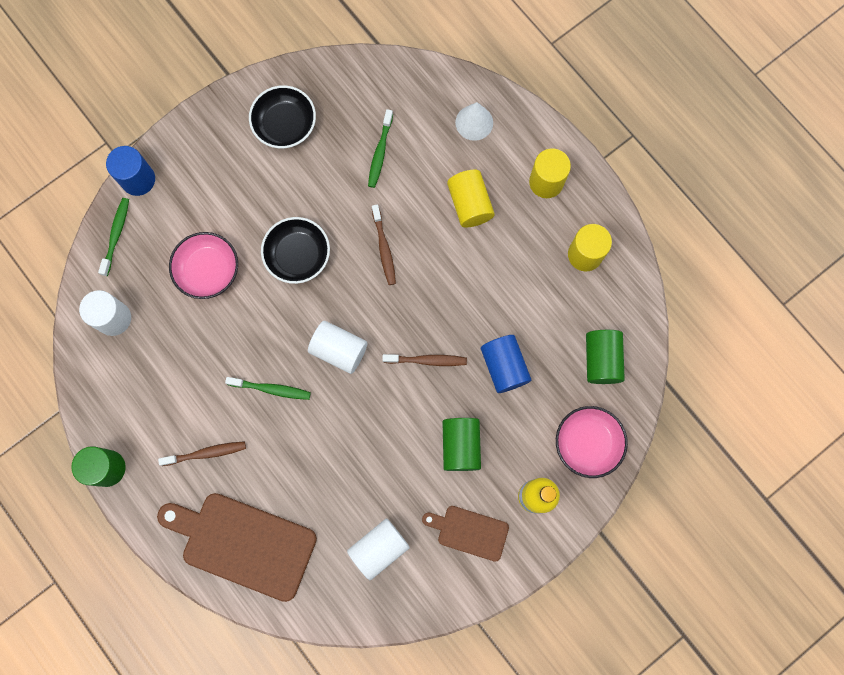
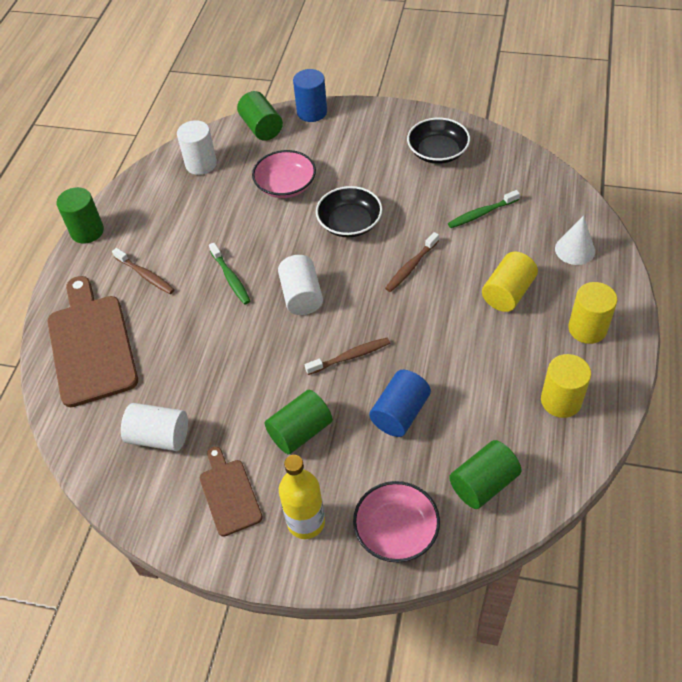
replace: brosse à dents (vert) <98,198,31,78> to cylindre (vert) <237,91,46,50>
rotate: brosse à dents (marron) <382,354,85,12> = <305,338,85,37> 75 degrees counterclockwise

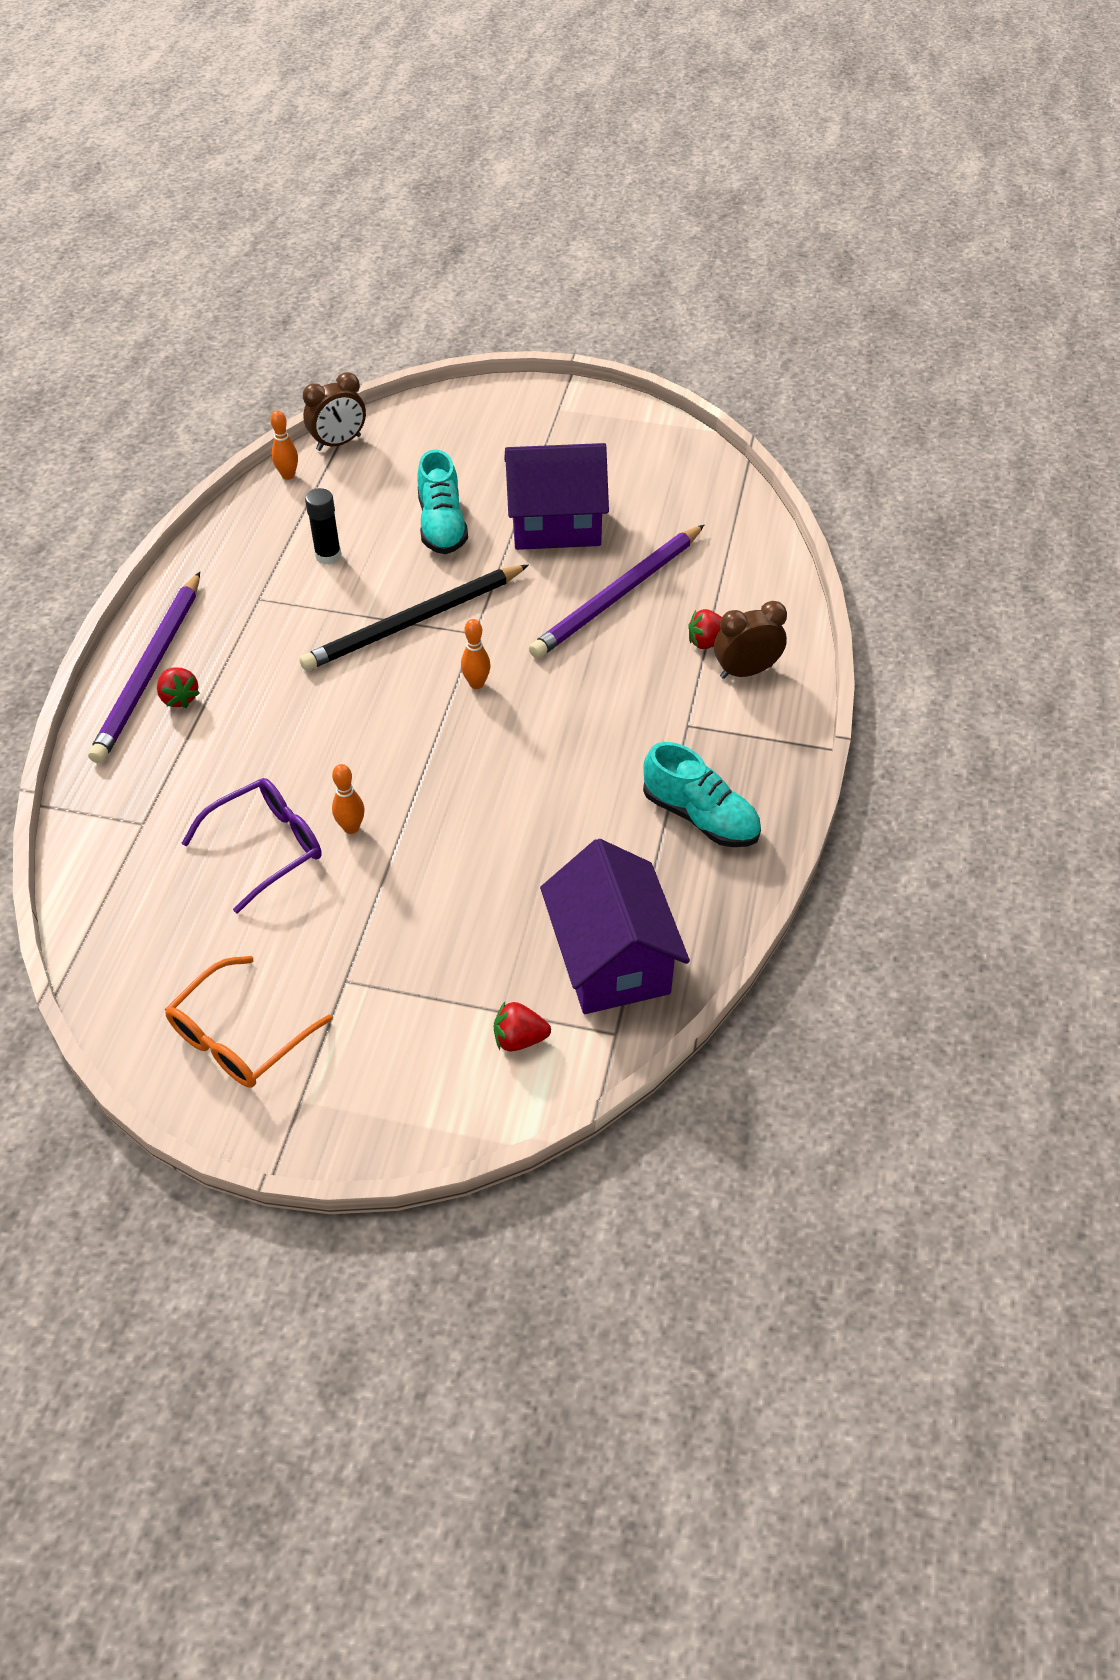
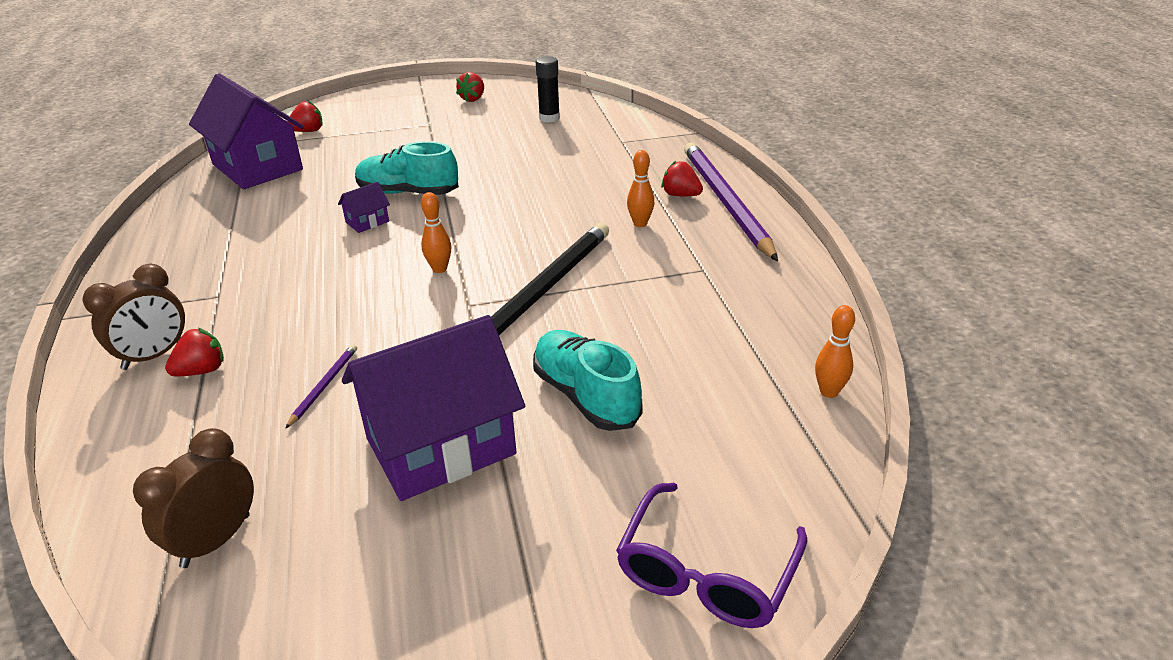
insert: maison (violet) <338,182,52,51>
move: lunettes (violet) <181,778,141,135> to <616,483,191,145>; réveil (marron) <303,372,63,79> to <133,428,121,140>; bâton de colle (noir) <305,488,37,77> to <536,56,24,67>; quille (orange) <332,764,33,70> to <627,150,28,77>; chaussure (turquoise) <643,742,118,105> to <355,141,104,54>
replace: lunettes (orange) <165,956,168,132> to fraise (rouge) <456,72,28,30>
resize: crayon (violet) <529,525,175,133> = <285,344,72,85> x0.40

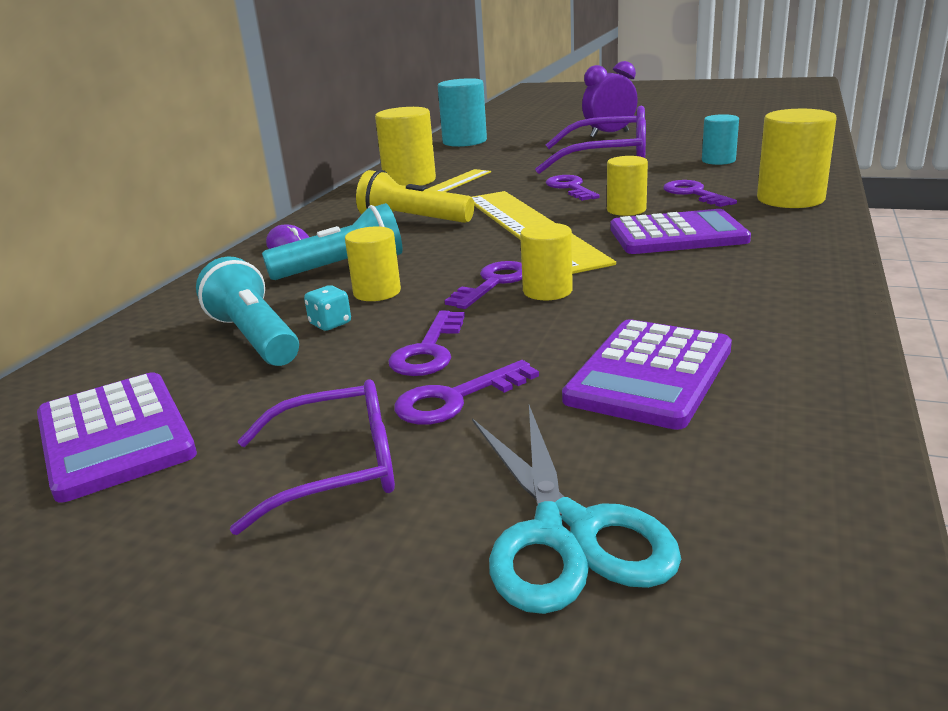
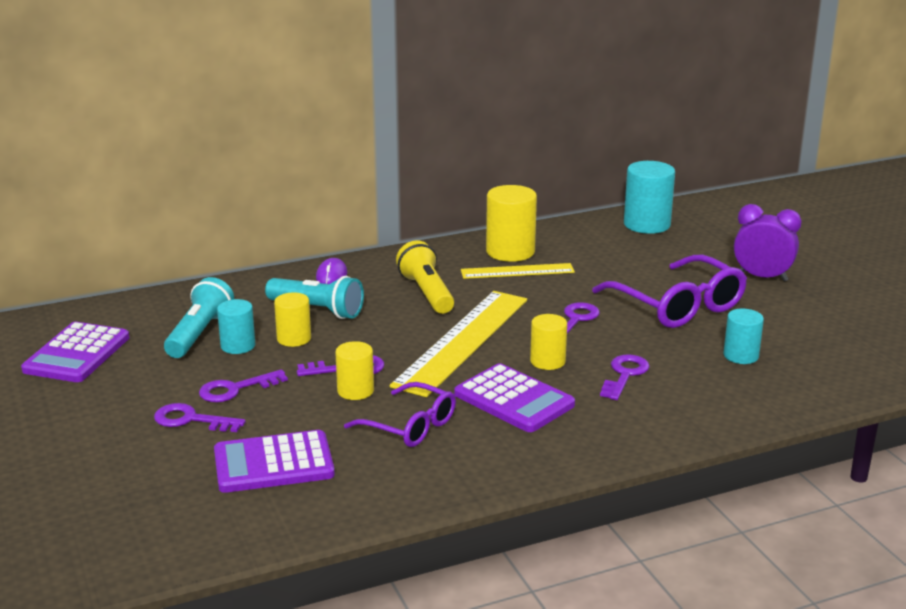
delete: ciseaux (turquoise) <472,405,209,209>; cylindre (jaune) <757,109,80,99>
move: lunettes (violet) <230,379,165,156> to <344,382,112,65>
replace: dé (turquoise) <304,285,47,46> to cylindre (turquoise) <217,299,38,55>

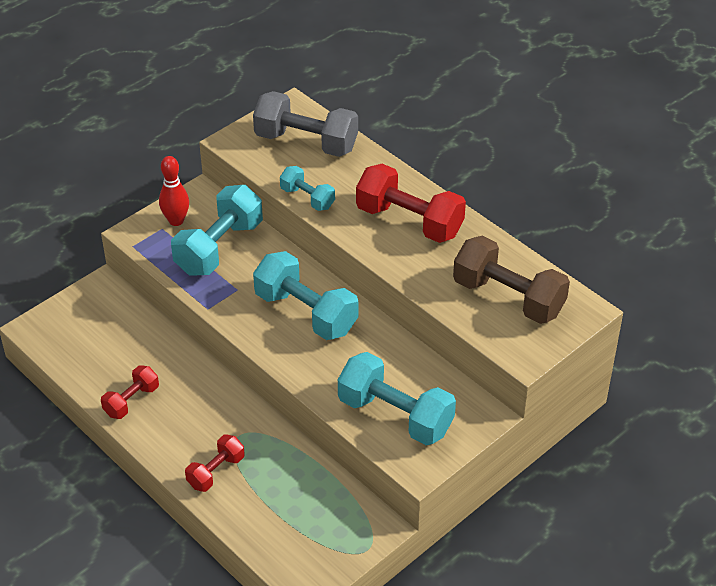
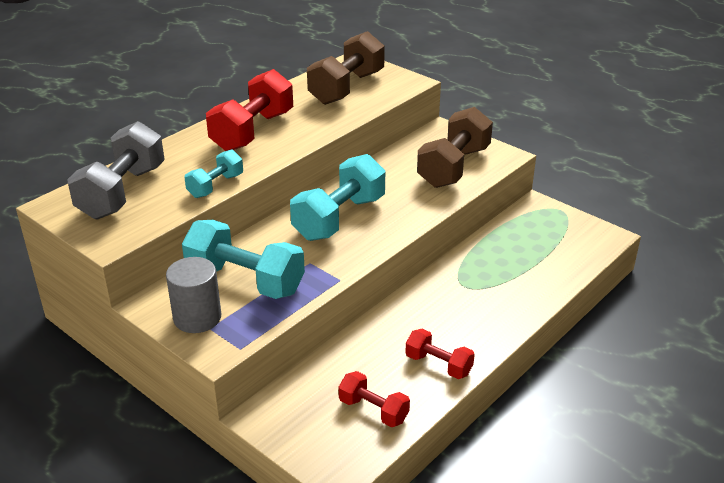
move: haltère (rouge) <185,435,60,57> to <339,371,71,56>
replace: quille (rouge) <159,156,30,70> to cylindre (gris) <166,257,55,76>
recolor: haltère (turquoise) <338,352,118,93> to haltère (marron) <417,107,76,81>

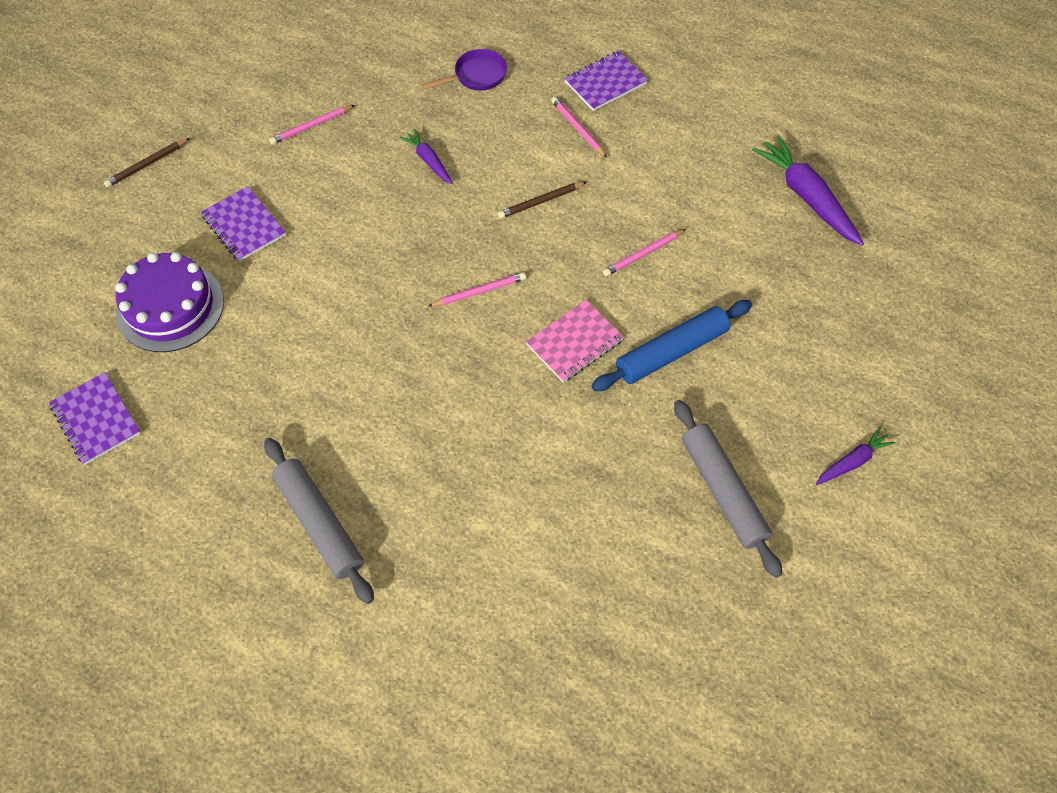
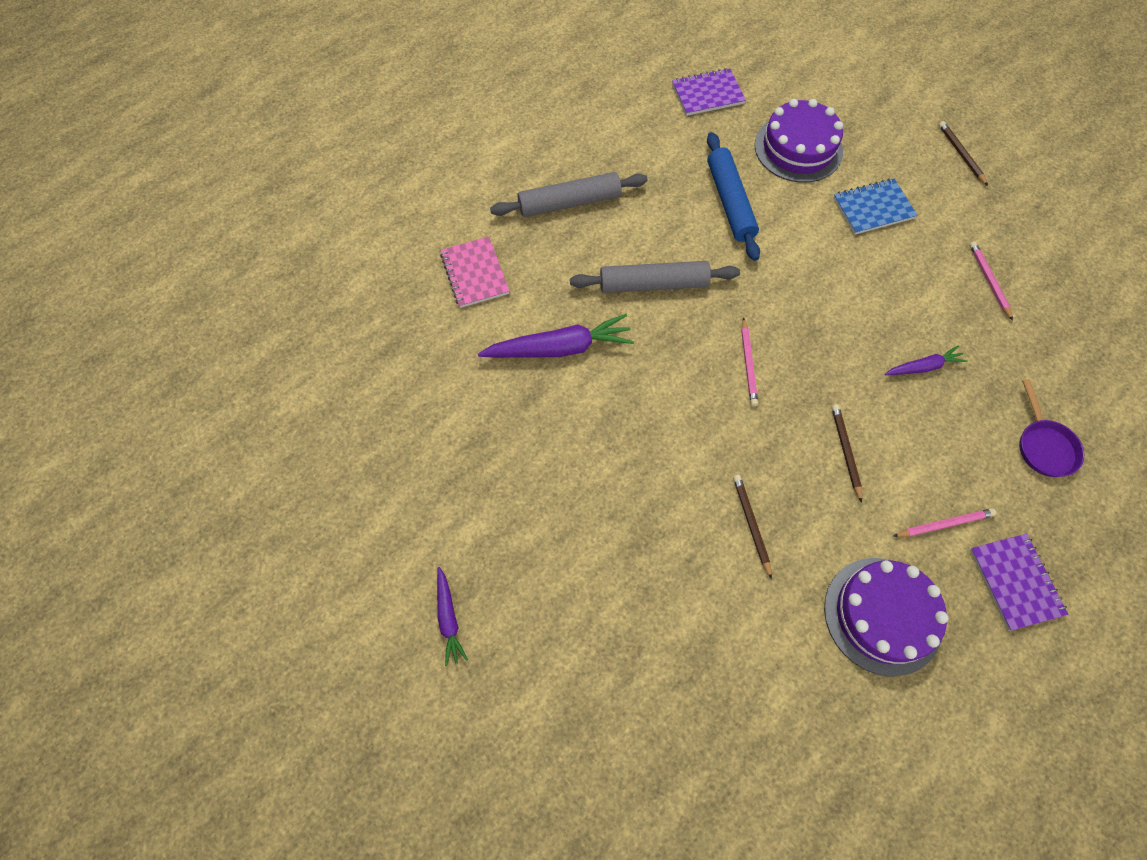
insert: gâteau (violet) <824,558,125,118>
move: carnet (rose) <526,300,98,83> to <440,237,69,71>; rouleau à pâtisserie (bleu) <592,300,160,91> to <707,132,53,129>; rouleau à pâtisserie (gris) <674,400,108,178> to <570,261,170,32>; carotte (violet) <752,135,112,111> to <478,314,156,44>
recolor: carnet (violet) <201,186,85,76> to carnet (bleu) <833,179,85,56>; crayon (rose) <603,229,83,47> to crayon (marron) <733,475,39,104>

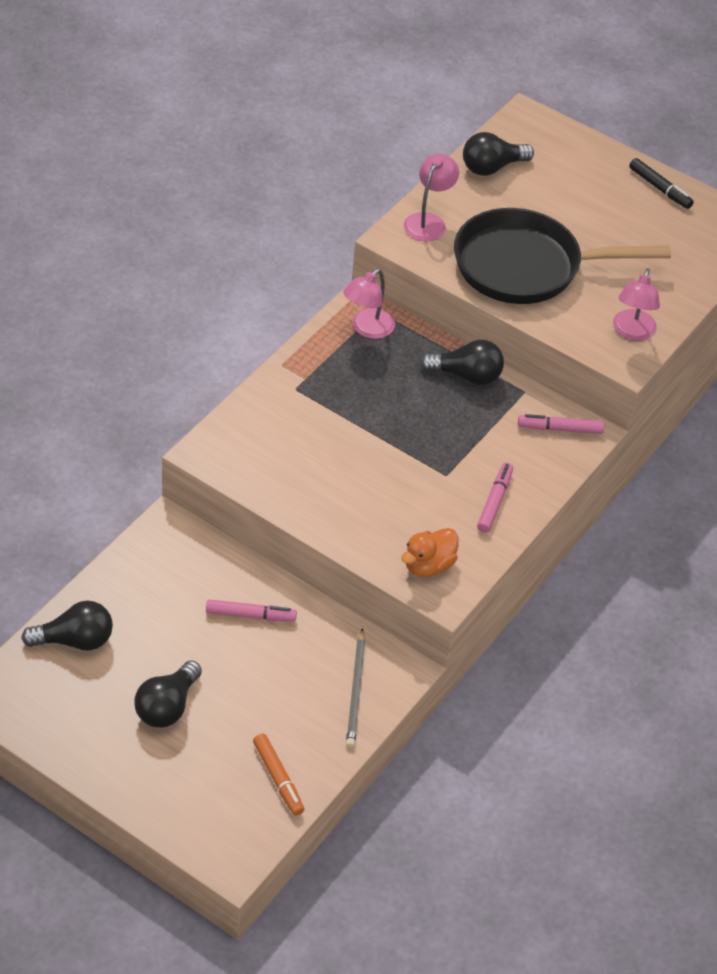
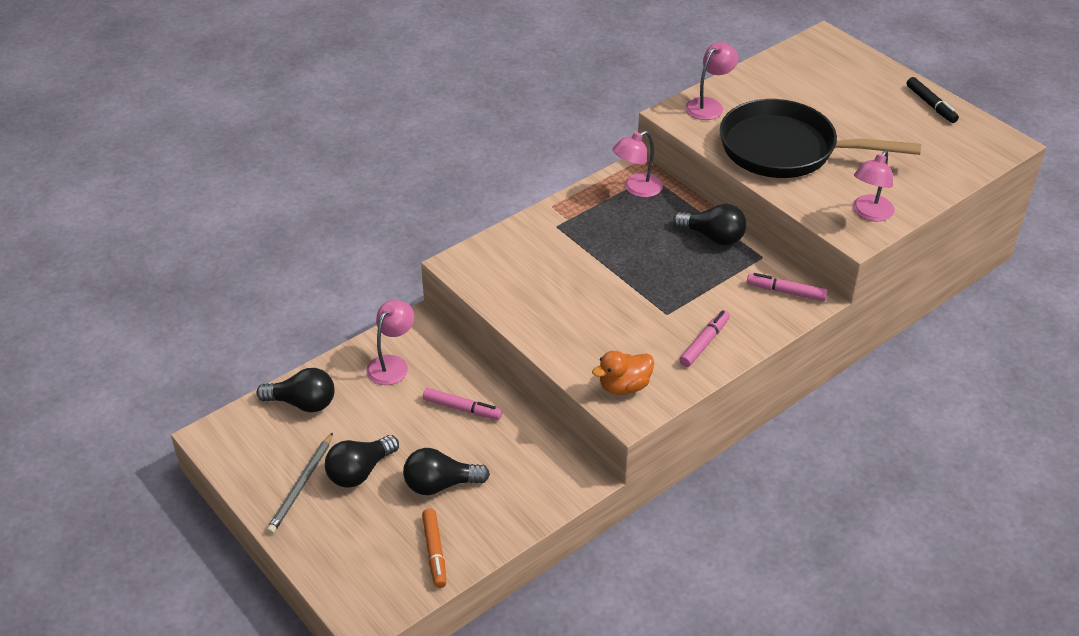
insert: lampe (rose) <366,300,48,85>
move: crayon (gris) <346,628,20,120> to <267,433,66,101>; ampoule (noir) <463,132,71,44> to <403,448,87,47>

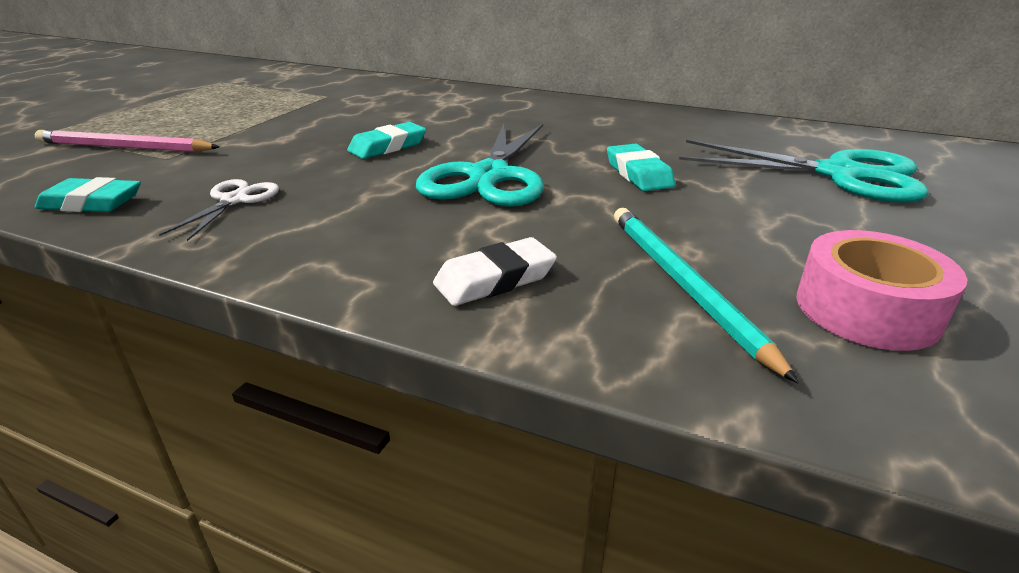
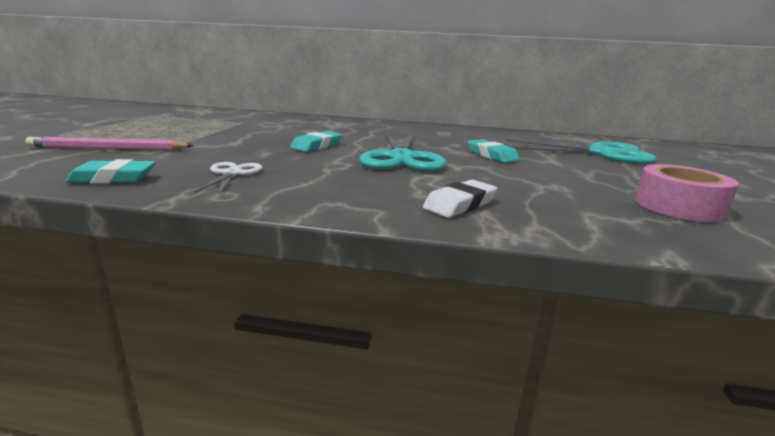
delete: crayon (turquoise) <614,208,185,176>

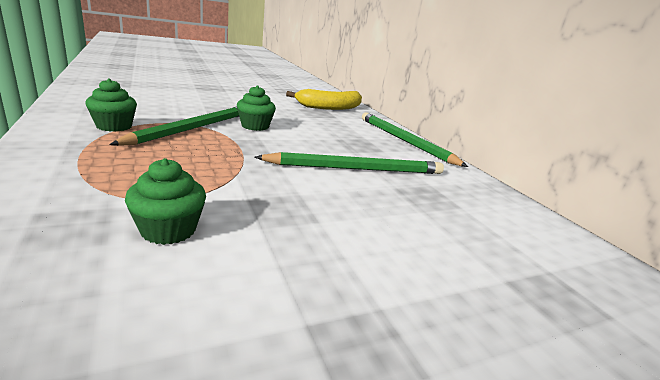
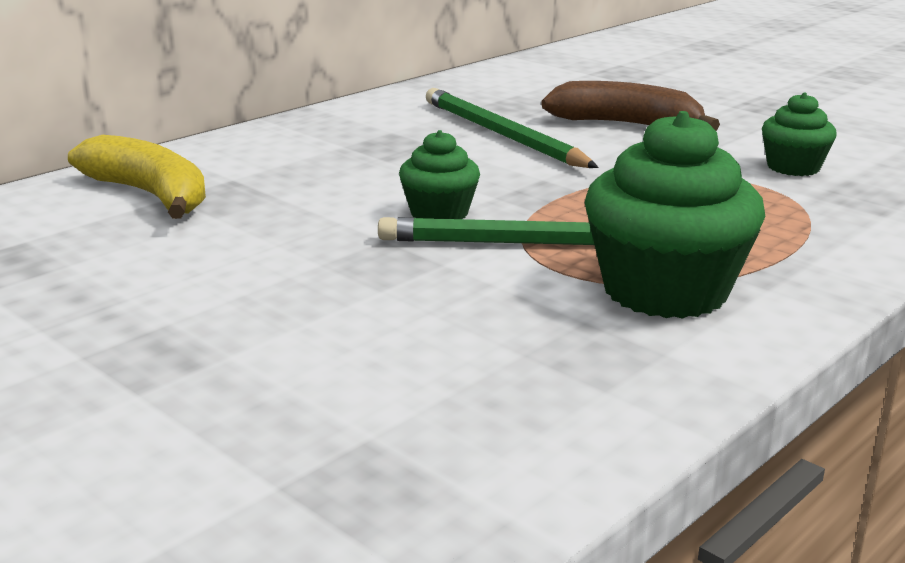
delete: crayon (vert) <362,112,106,55>
insert: banane (marron) <541,81,179,50>
resize: muffin (vert) <85,79,52,53> = <585,111,180,208> x1.84

